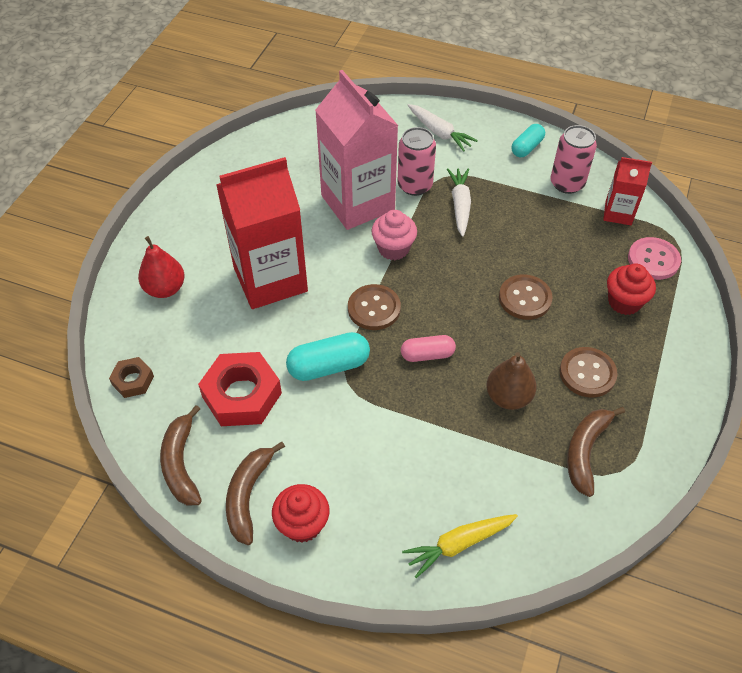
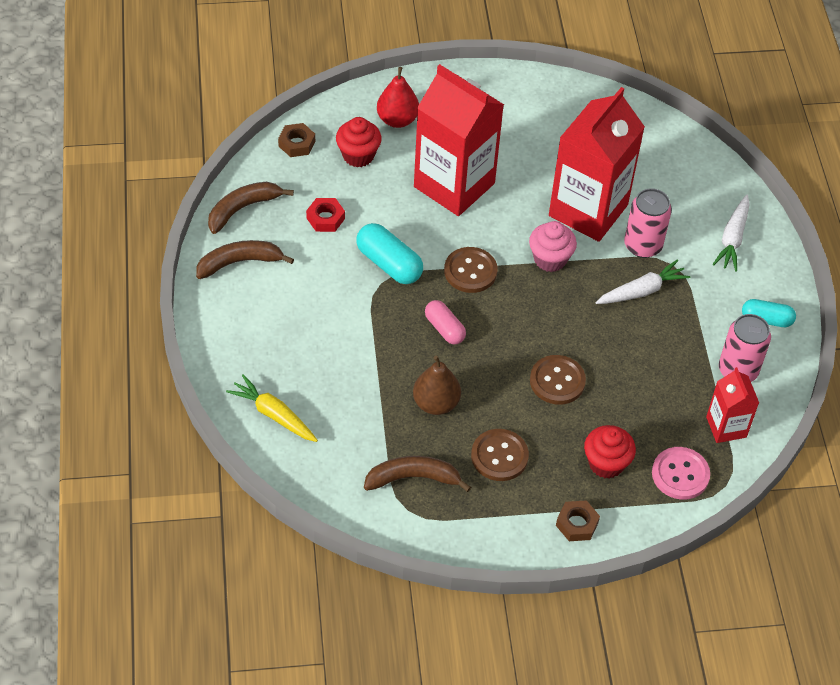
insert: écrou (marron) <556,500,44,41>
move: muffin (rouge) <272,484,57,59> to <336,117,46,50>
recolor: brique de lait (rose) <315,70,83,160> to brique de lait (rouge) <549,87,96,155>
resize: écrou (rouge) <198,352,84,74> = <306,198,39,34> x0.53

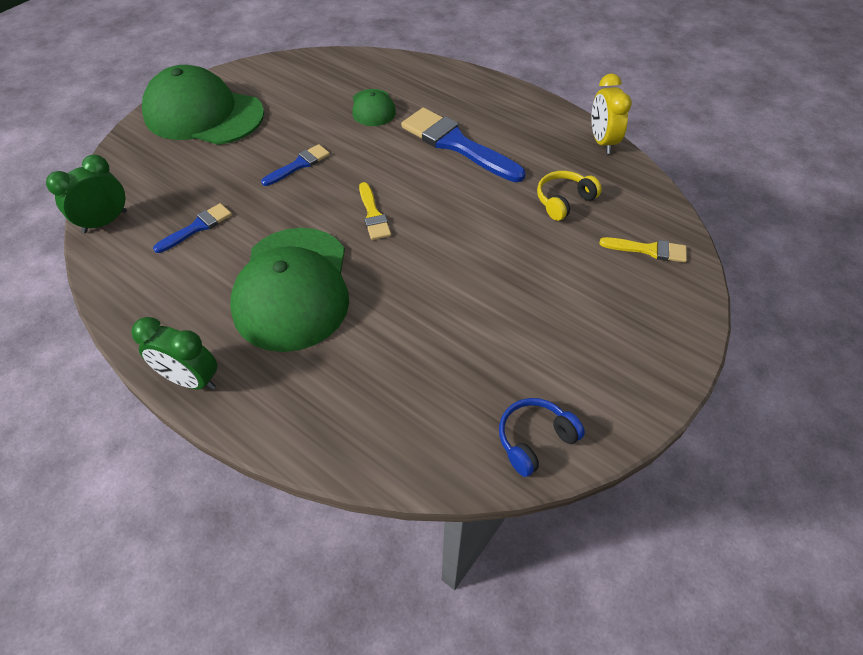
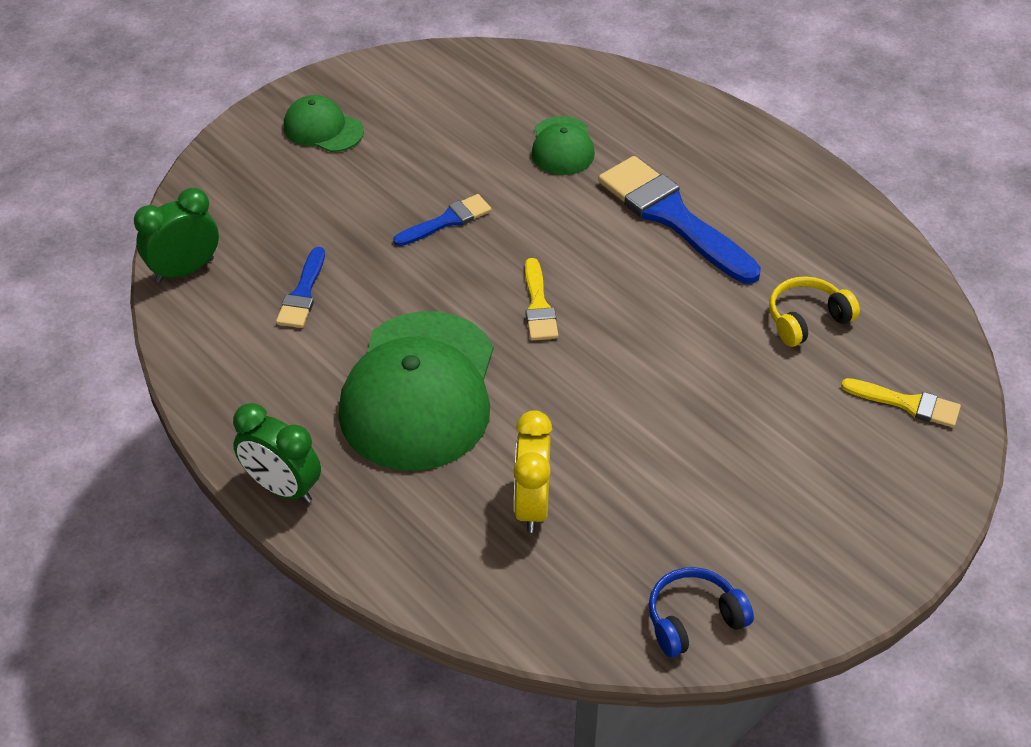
move: réveil (jaune) <591,74,41,80> to <513,410,39,123>
rotate: pinceau (bleu) <153,203,79,50> = <276,247,49,81> 135 degrees clockwise
resize: casquette (vert) <142,65,122,80> = <284,95,80,57> x0.48

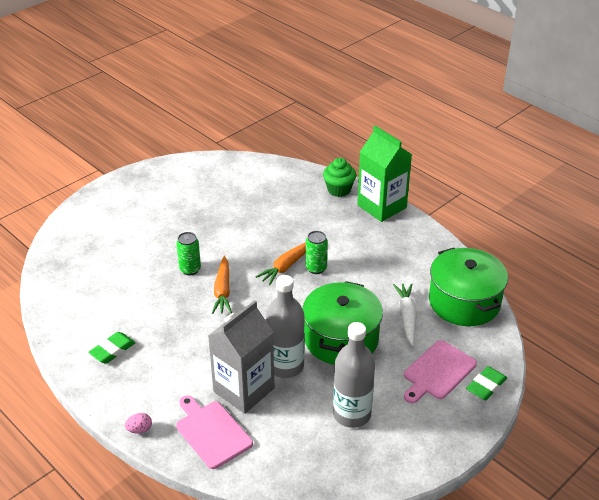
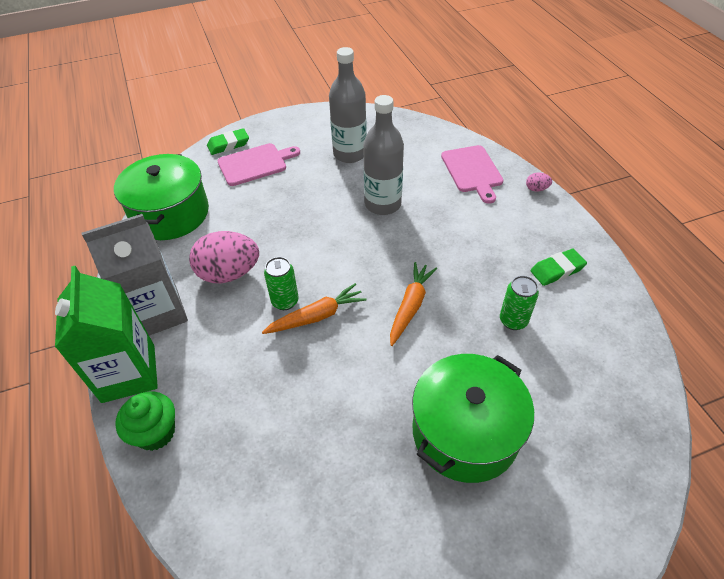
delete: carotte (blanc) <393,283,24,63>
insert: œuf (rose) <189,231,70,52>
move: canette (vert) <176,232,25,43> to <500,275,39,55>; brique de lait (gris) <208,300,67,114> to <81,214,107,122>; marmite (vert) <302,281,81,84> to <412,354,122,129>

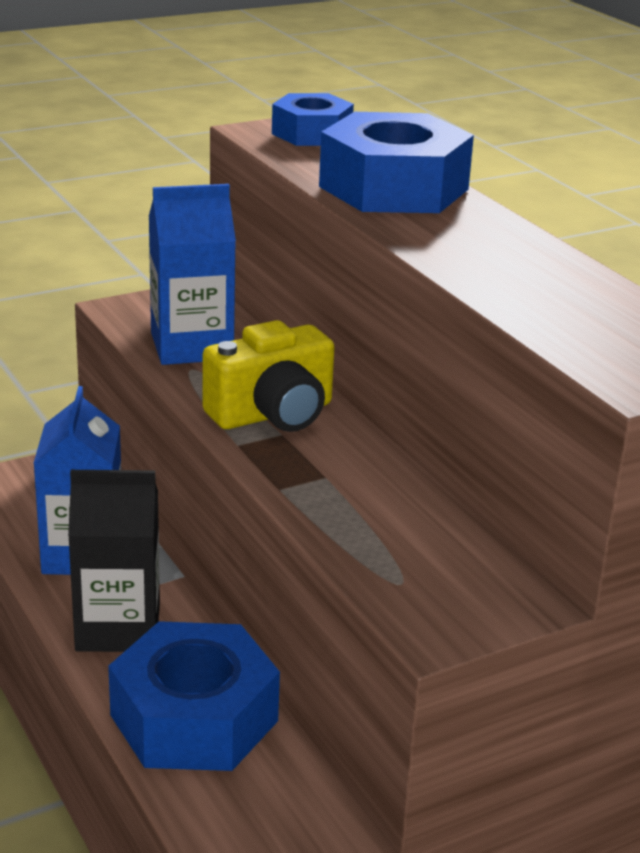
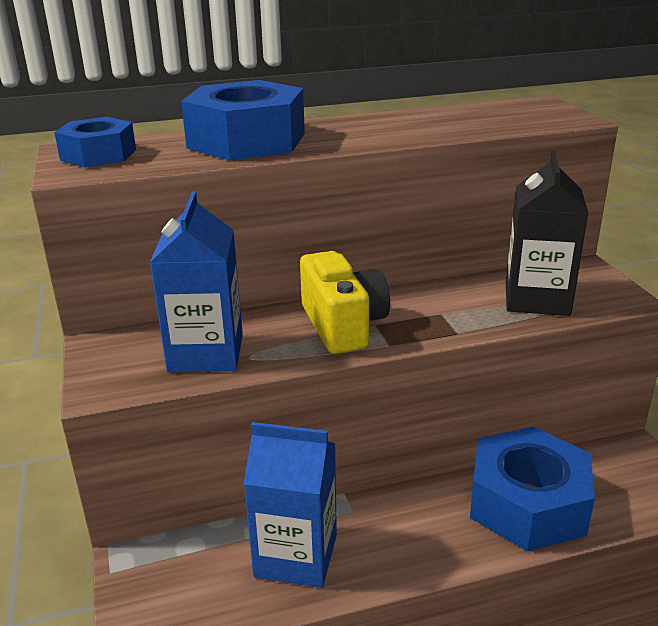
move: brique de lait (noir) <68,470,92,182> to <506,151,82,165>

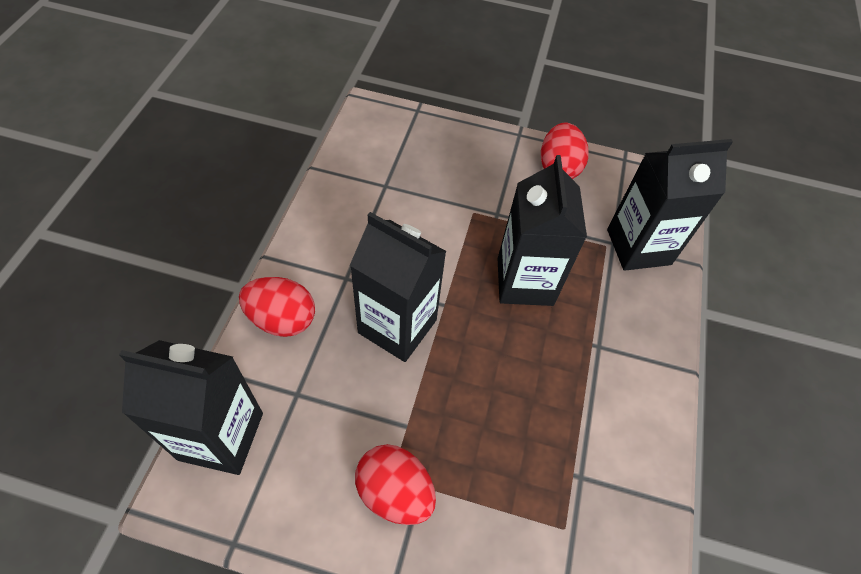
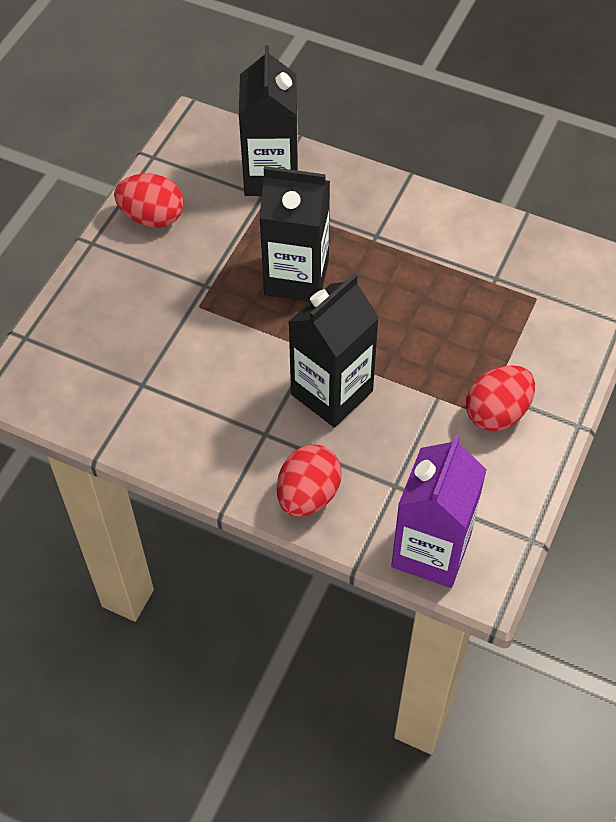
recolor: brique de lait (noir) <119,340,144,135> to brique de lait (violet) <391,435,96,153>

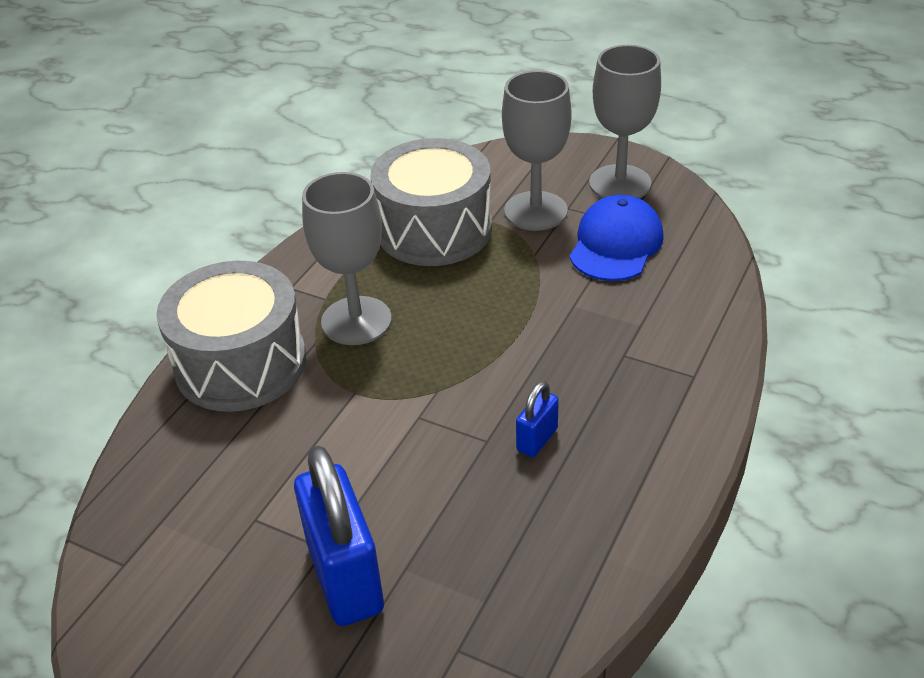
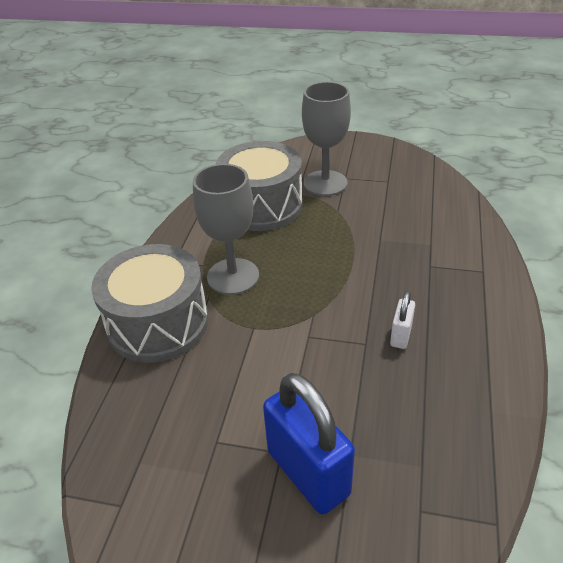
delete: casquette (bleu) <570,195,94,86>; verre à pied (gris) <589,45,72,153>
recolor: cadenas (bleu) <516,381,43,76> to cadenas (blanc) <390,291,25,58>

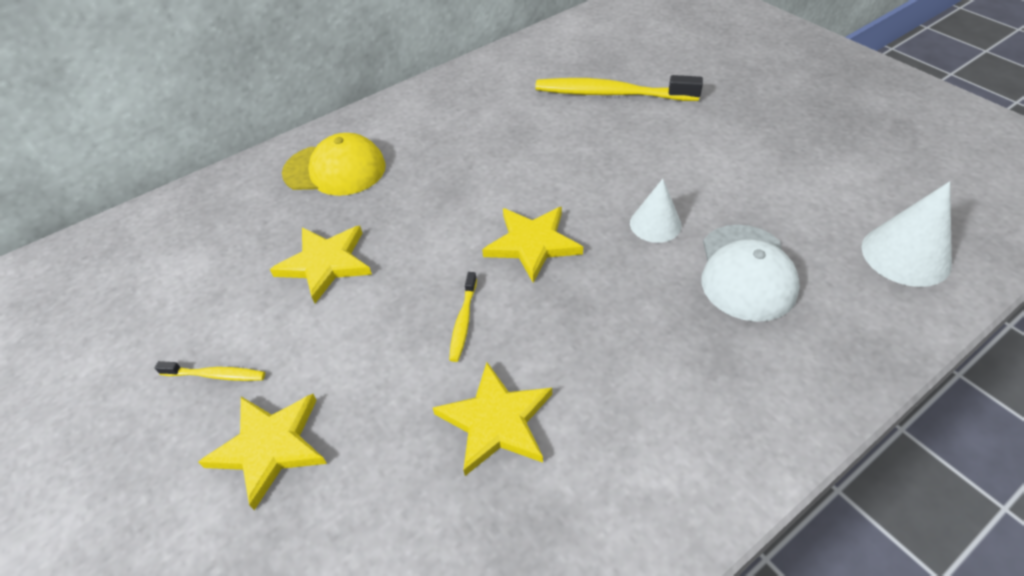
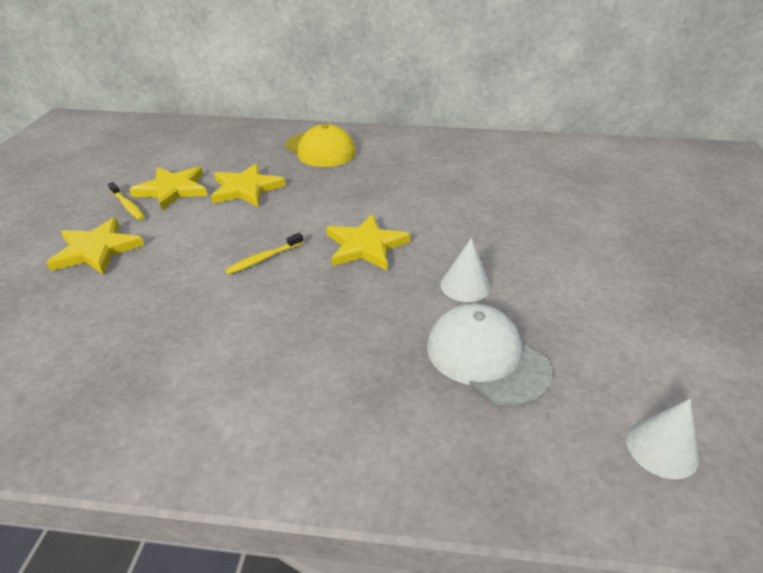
delete: brosse à dents (jaune) <535,75,168,26>
move: étoile (jaune) <433,362,119,114> to <129,167,79,43>
rotate: casquette (blanc) <701,225,99,97> = <427,303,125,103> 90 degrees clockwise
resize: cône (blanc) <861,181,91,106> = <626,399,73,80> x0.66

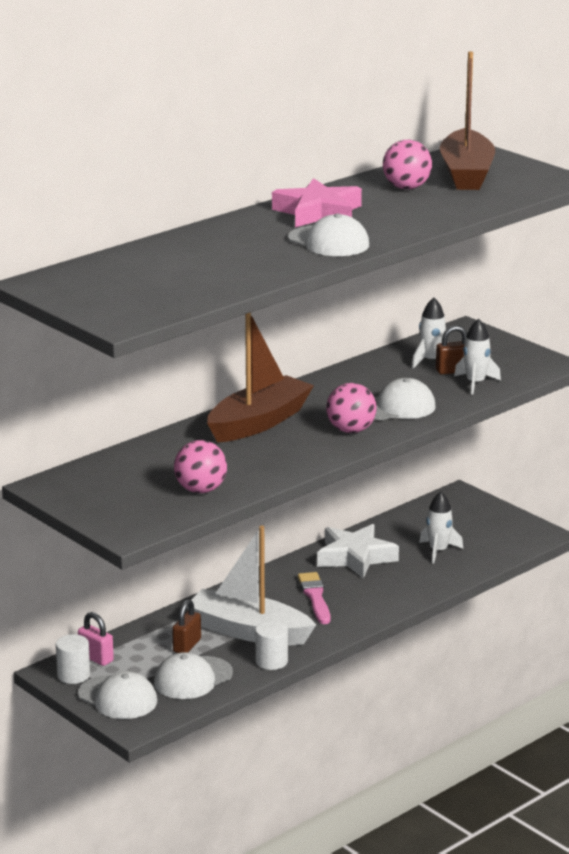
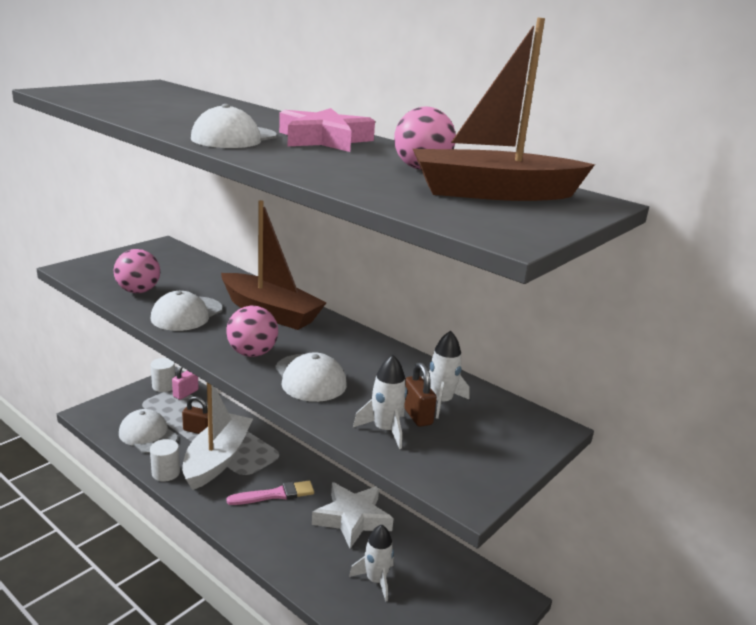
move: casquette (blanc) <78,671,79,48> to <151,291,71,40>

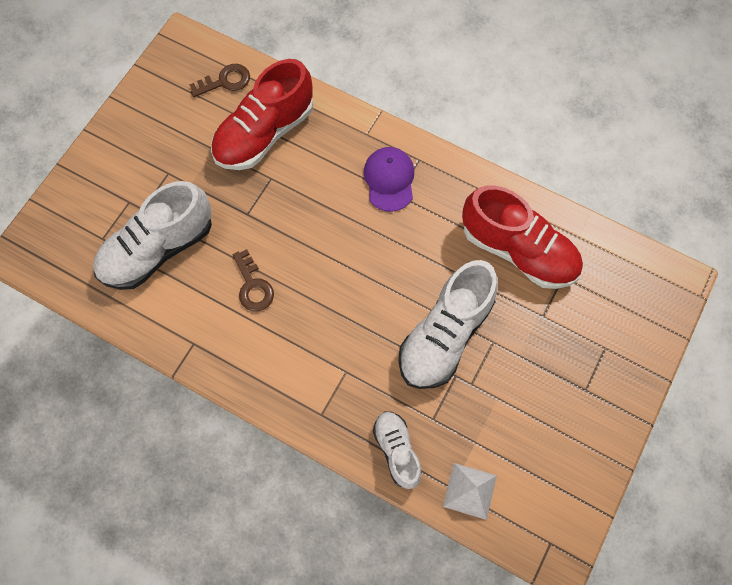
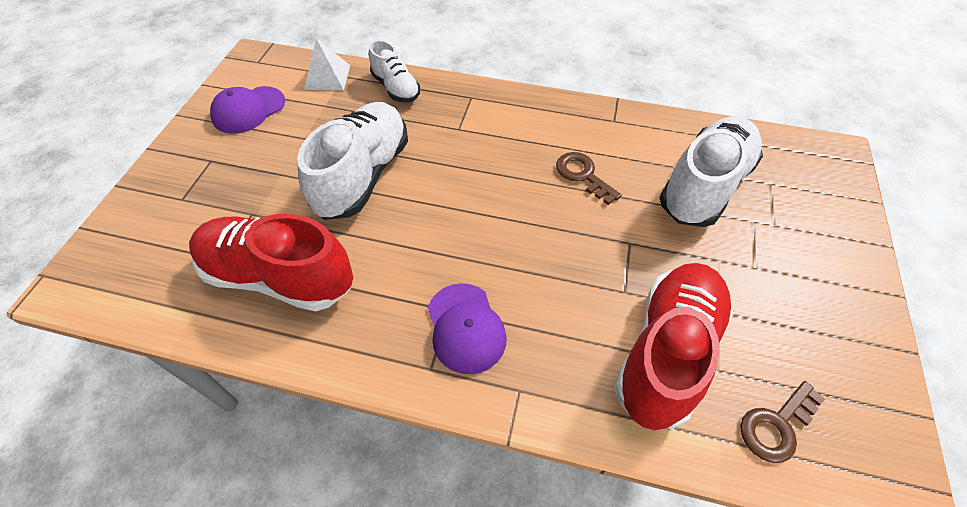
insert: casquette (violet) <210,86,75,48>

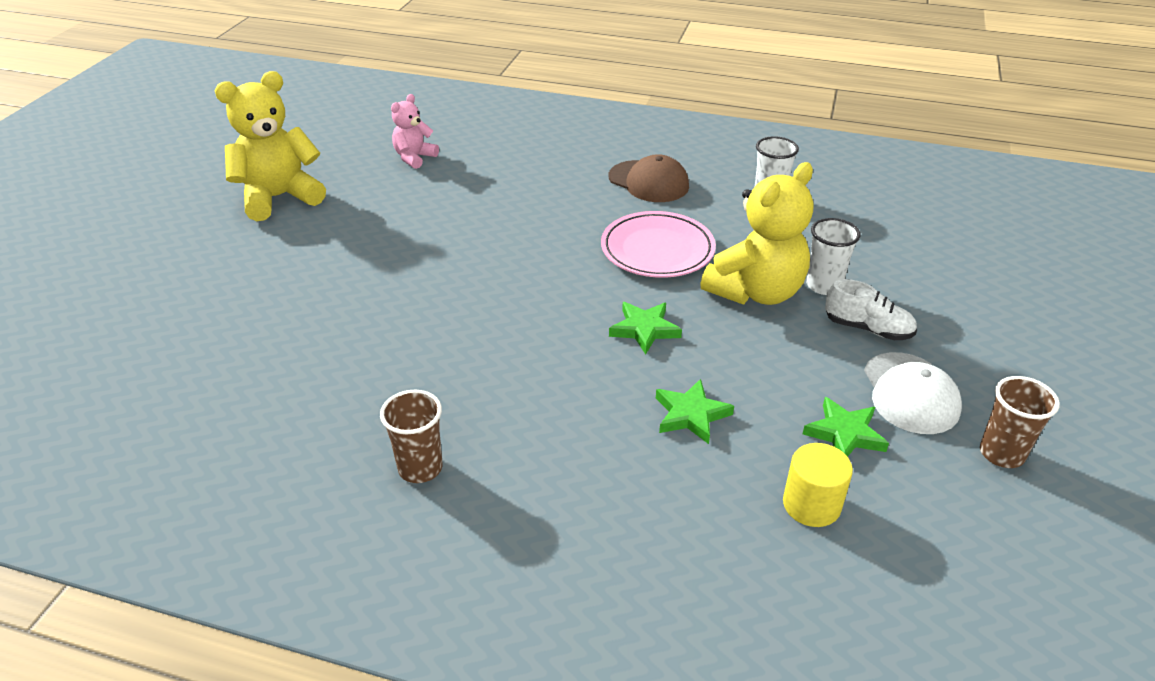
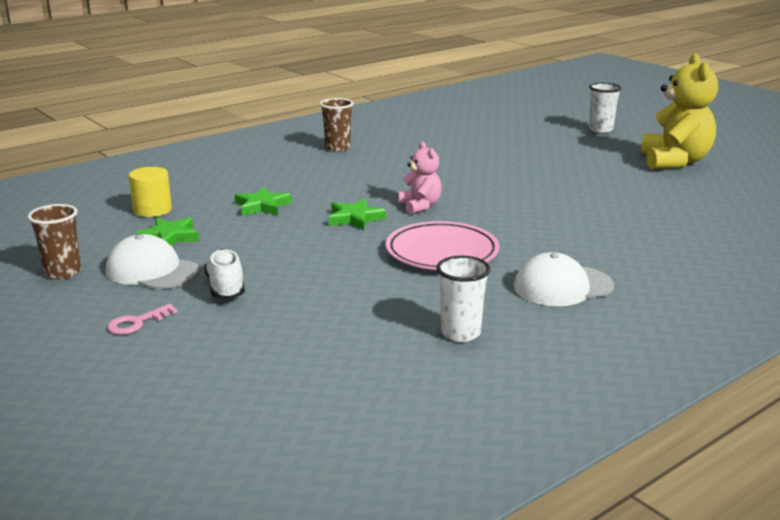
delete: ours en peluche (jaune) <700,162,113,143>
insert: clé (rose) <107,304,71,31>
move: ours en peluche (rose) <391,94,48,75> to <398,141,44,73>; gobelet (blanc) <806,218,55,77> to <589,83,33,50>
recolor: casquette (marron) <609,154,80,48> to casquette (blanc) <514,252,100,54>
rotate: chaussure (blanc) <825,279,92,61> = <204,249,41,50> 105 degrees clockwise

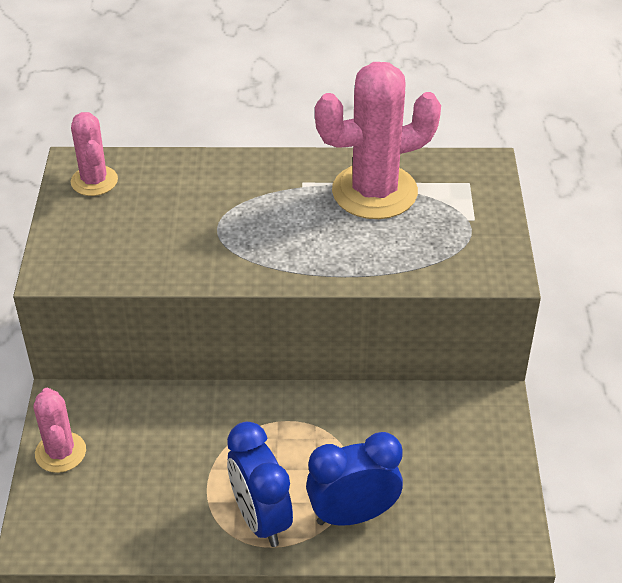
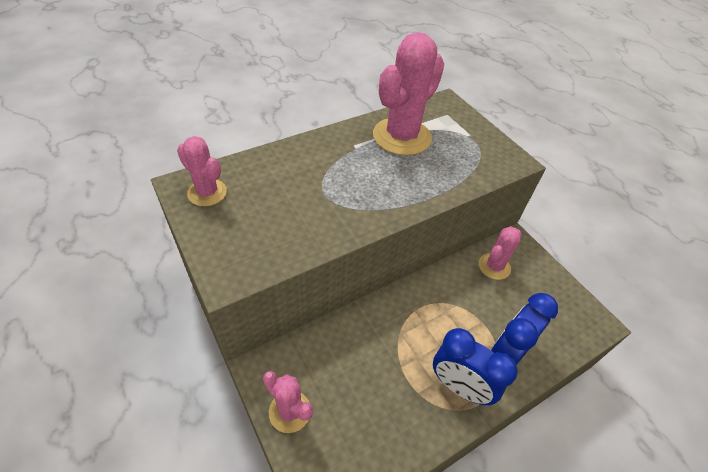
insert: cactus (rose) <479,226,43,54>

